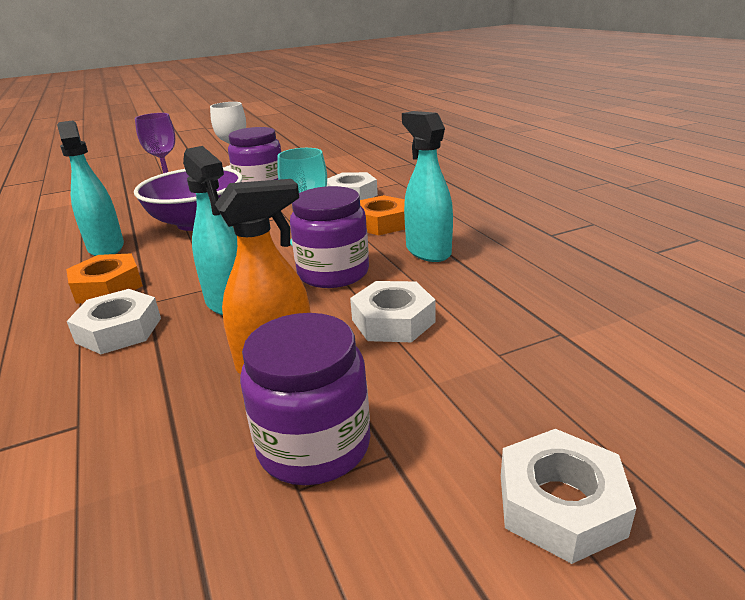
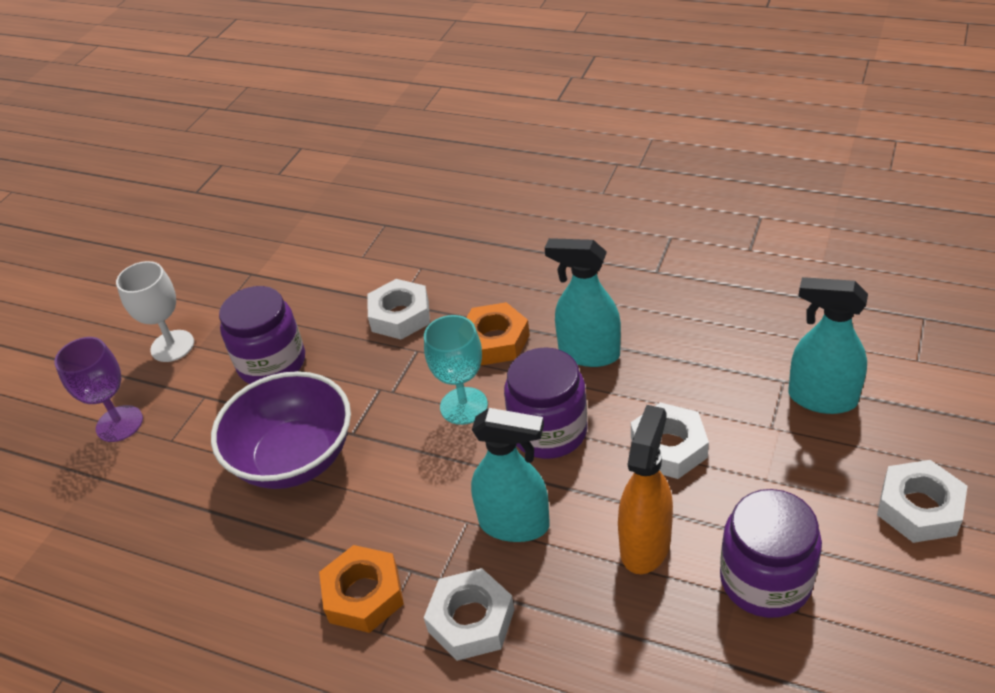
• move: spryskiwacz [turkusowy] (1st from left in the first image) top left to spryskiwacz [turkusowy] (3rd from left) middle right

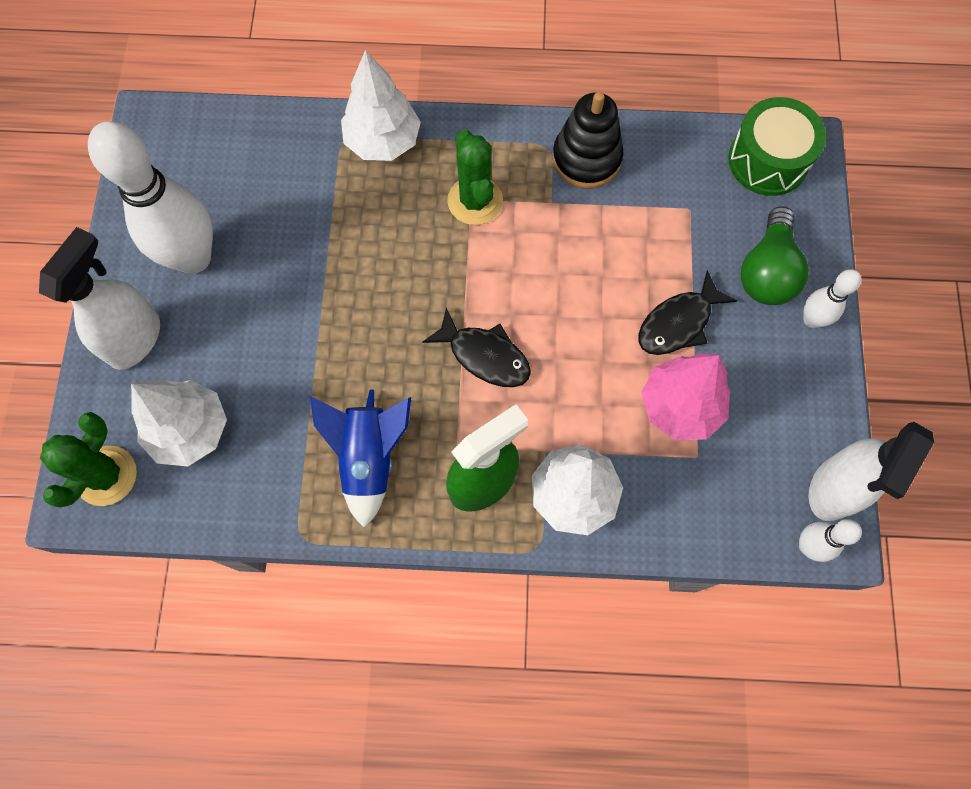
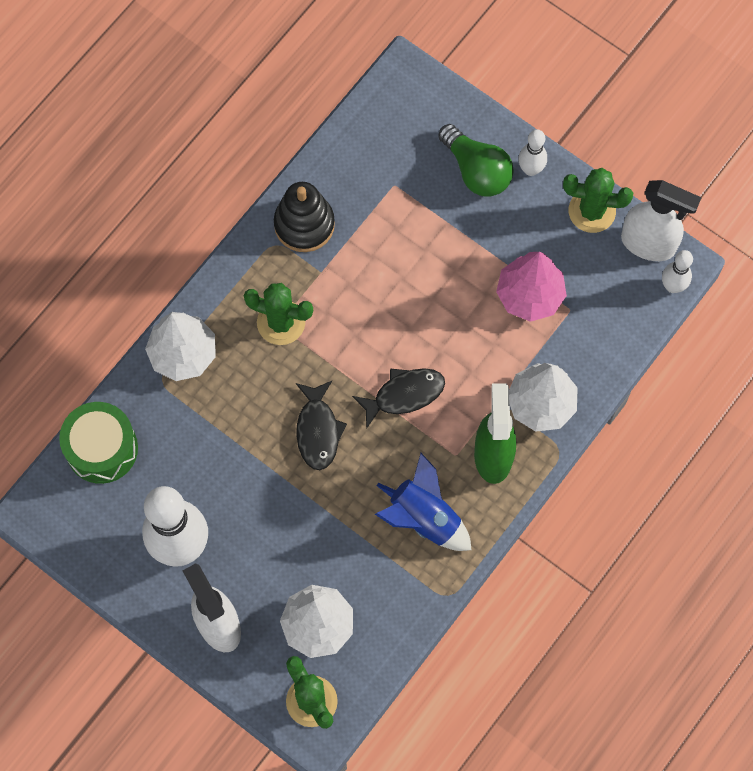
• move: bęben [zielony] top right to middle left
• move: ryba [czarny] (2nd from left in the first image) middle right to ryba [czarny] (1st from left) centre
• insert: kaktus [zielony] (3rd from left) top right
• rotate: spryskiwacz [biały] (2nd from left) middle right = top right 45 degrees counterclockwise

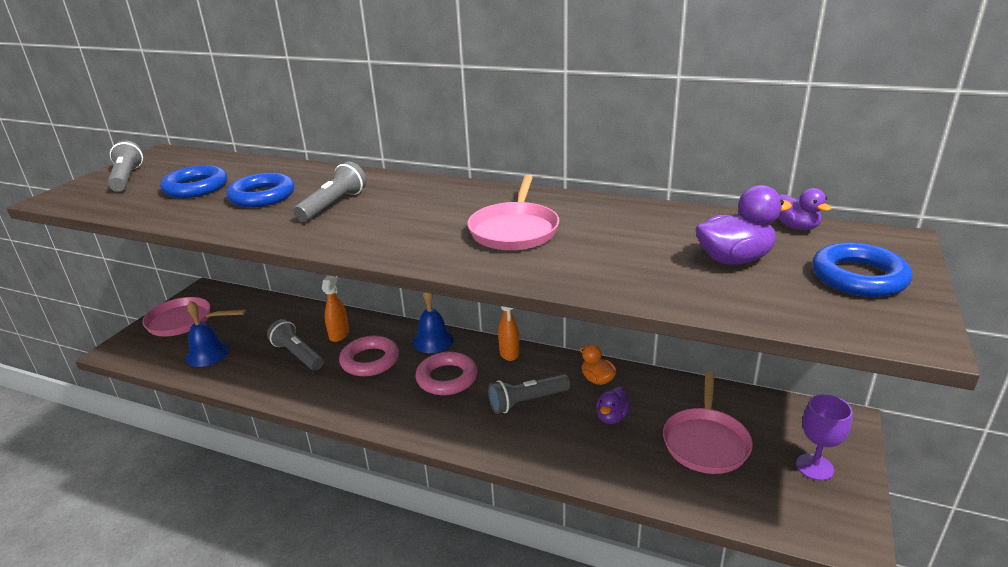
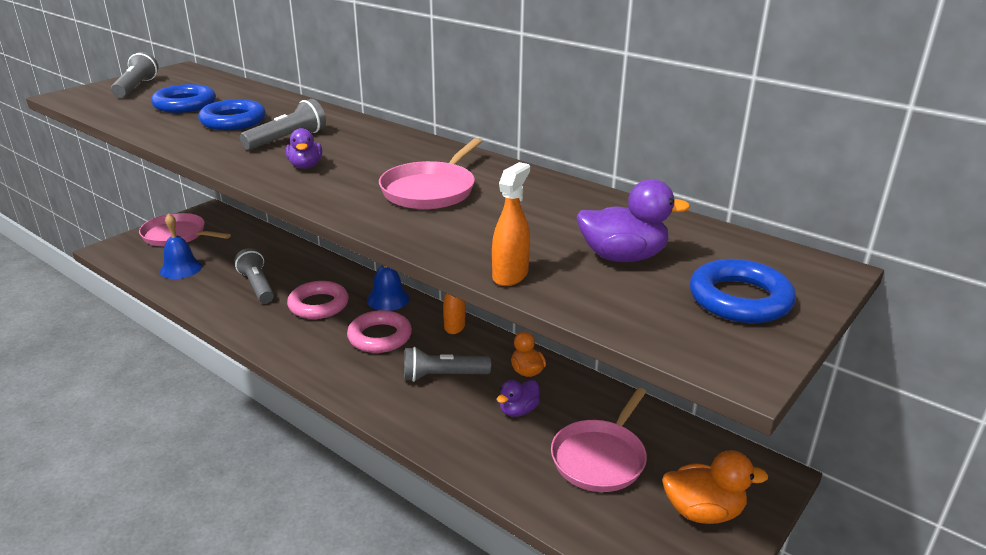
• move: kaczka [fioletowy] (3rd from left in the first image) middle right to kaczka [fioletowy] (1st from left) top left
• move: spryskiwacz [pomarańczowy] (1st from left in the first image) middle left to spryskiwacz [pomarańczowy] (2nd from left) centre
• replace: kielich [fioletowy] bottom right to kaczka [pomarańczowy] (2nd from left) bottom right

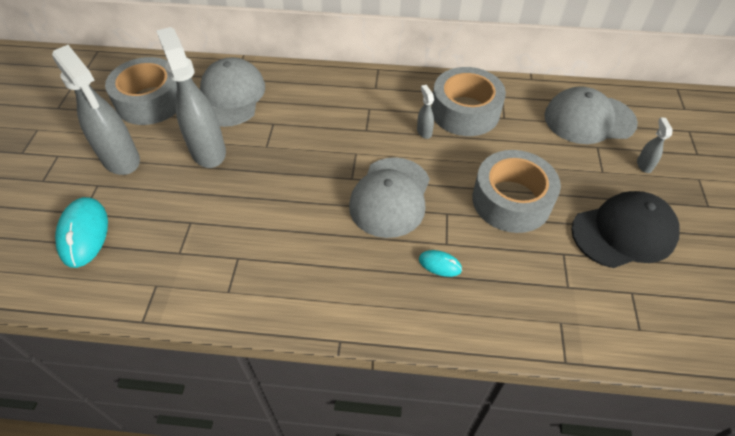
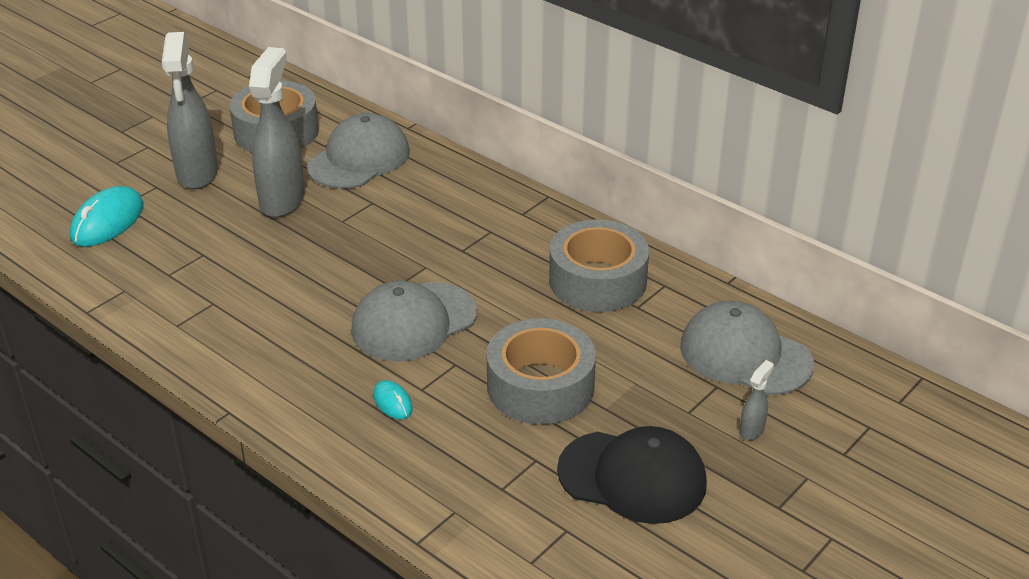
• delete: spryskiwacz [szary] (3rd from left) top centre

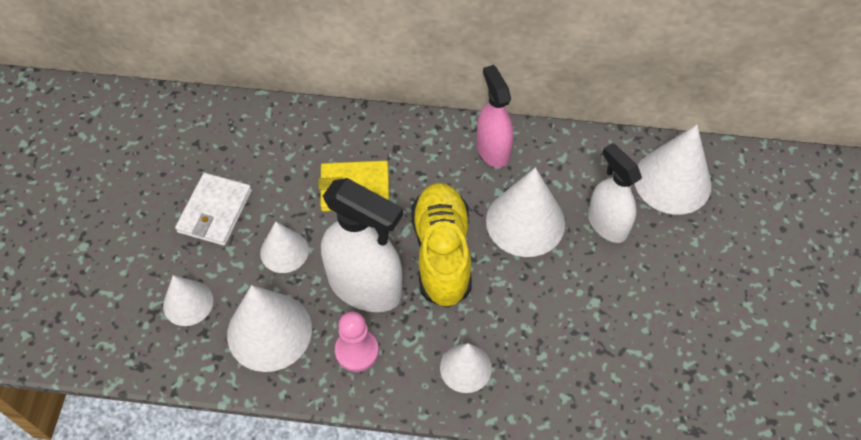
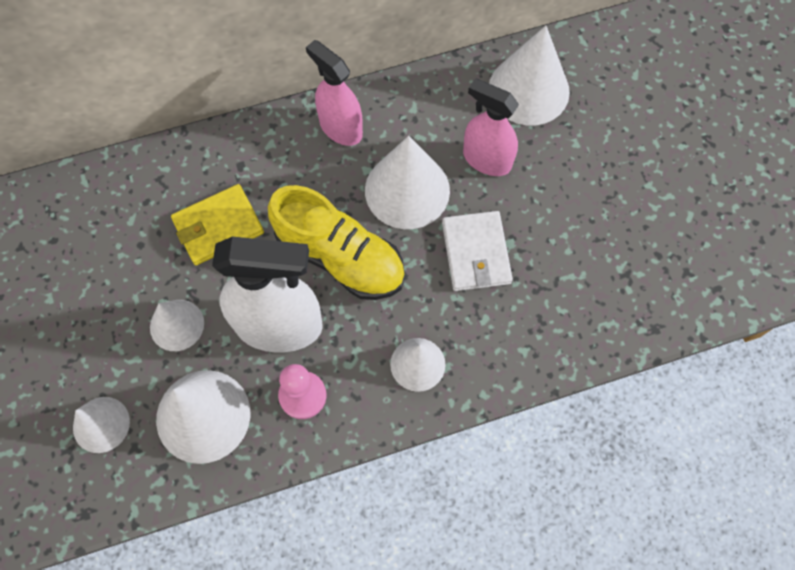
• rotate: but [żółty] centre = centre 150 degrees clockwise
• move: portfel [biały] middle left to centre
• recolor: spryskiwacz [biały] (2nd from left) middle right to spryskiwacz [różowy] (2nd from left) top centre

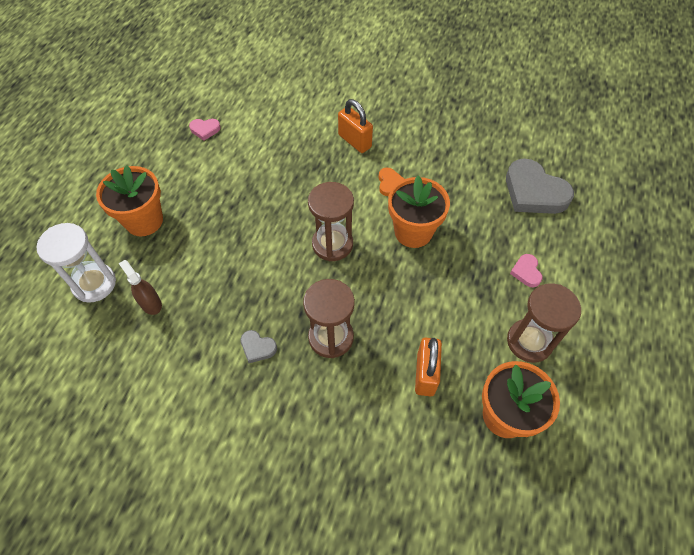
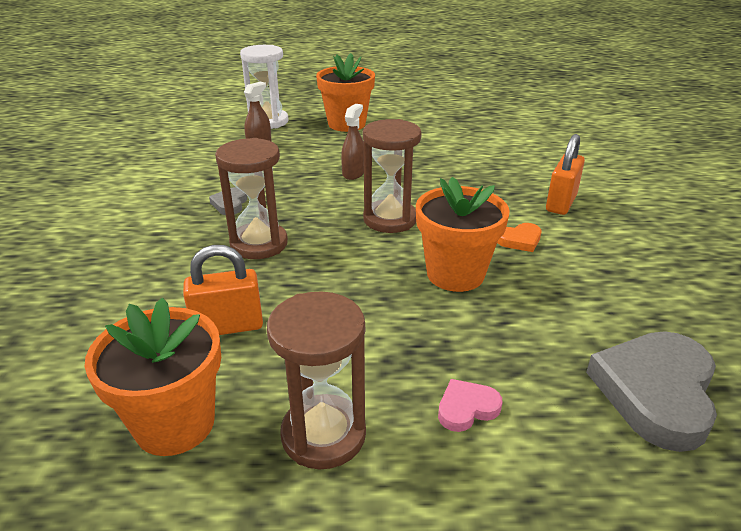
• insert: spryskiwacz [brązowy] (2nd from left) top centre
• delete: serce [różowy] (1st from left) top left

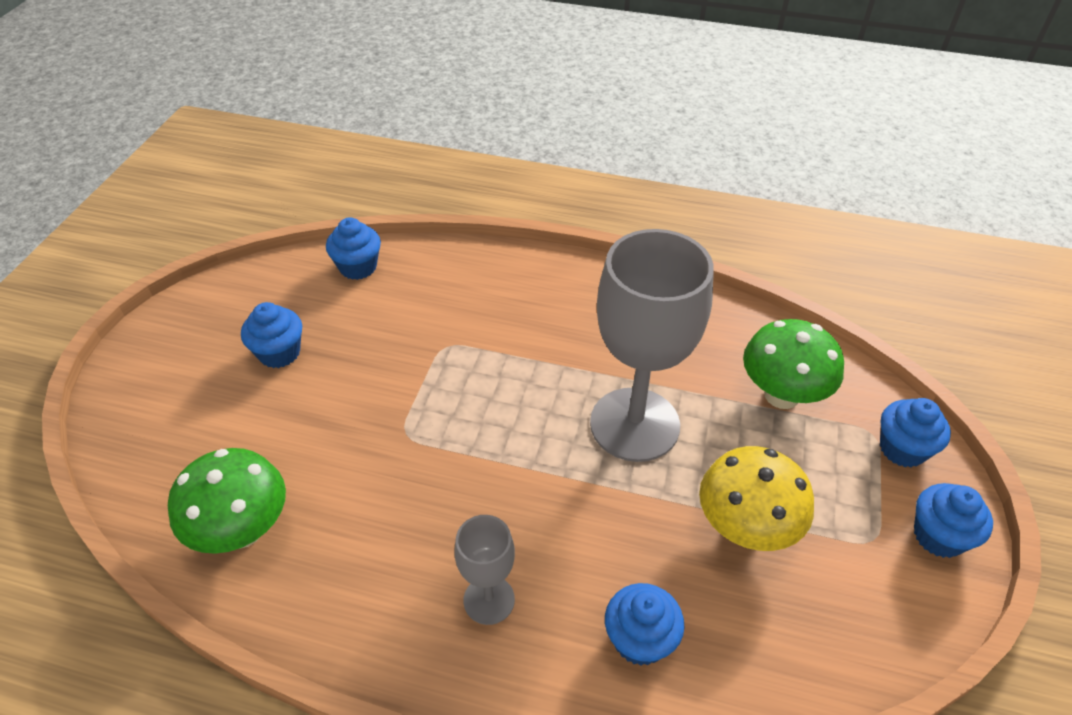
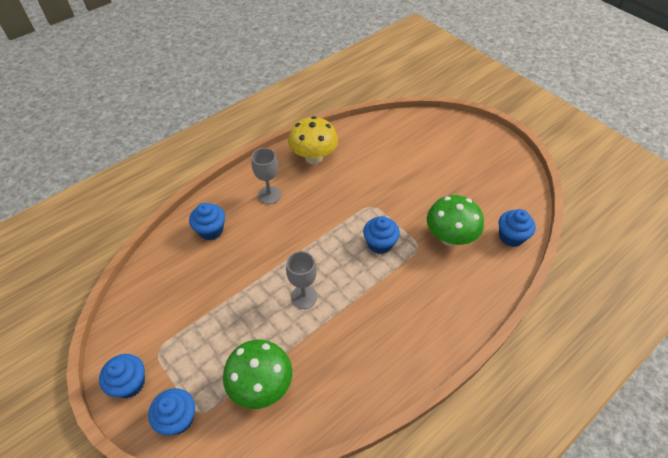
• resize: kielich [szary] (2nd from left) centre = centre x0.49
• move: grzyb [żółty] bottom right to top centre
• move: muffinka [niebieski] (1st from left in the first image) middle left to muffinka [niebieski] (4th from left) centre
• move: grzyb [zielony] (1st from left in the first image) bottom left to grzyb [zielony] (2nd from left) middle right

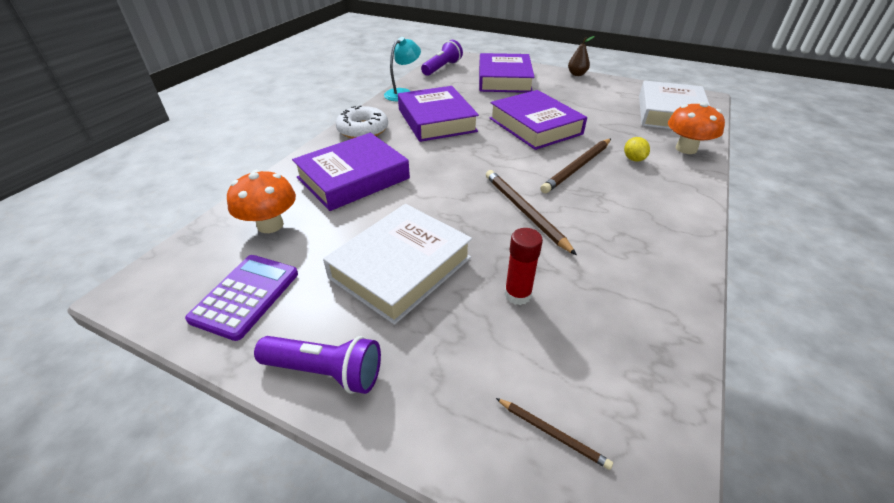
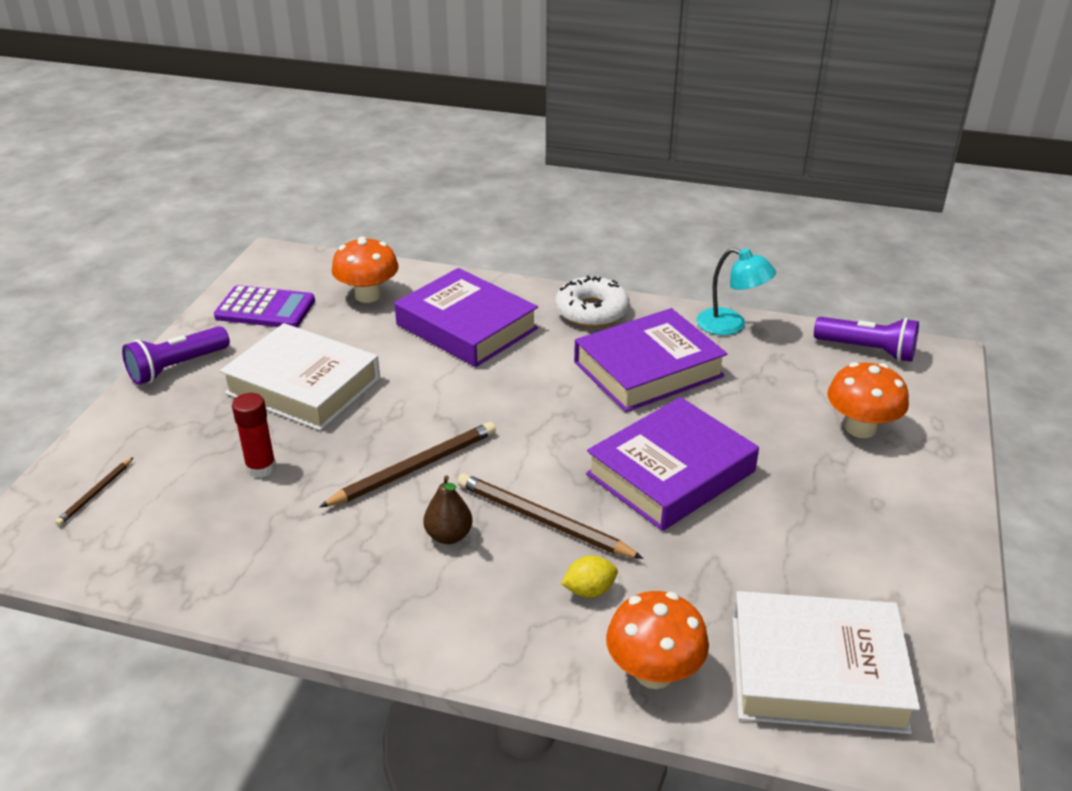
• rotate: latarka [fioletowy] (1st from left) bottom centre = middle left 45 degrees clockwise
• move: gruszka [brązowy] top centre to centre
• replace: książka [fioletowy] (3rd from left) top centre to grzyb [pomarańczowy] (3rd from left) middle right

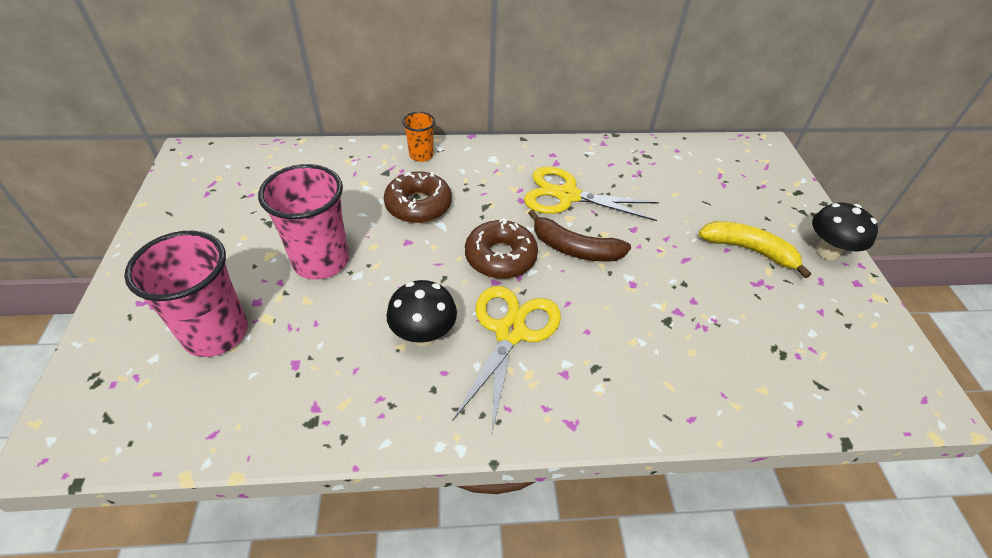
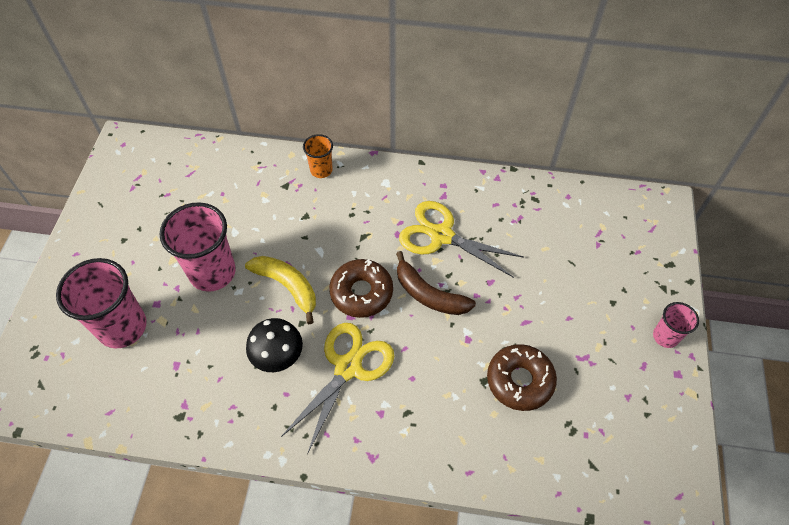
• move: banan [żółty] middle right to centre
• move: donut [brązowy] (1st from left in the first image) centre to donut [brązowy] (2nd from left) bottom centre
• replace: grzyb [czarny] (2nd from left) middle right to szklanka [różowy] (3rd from left) middle right

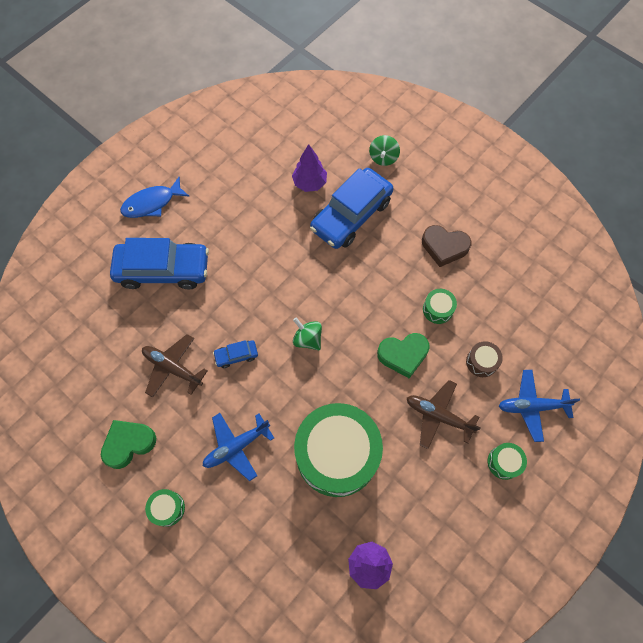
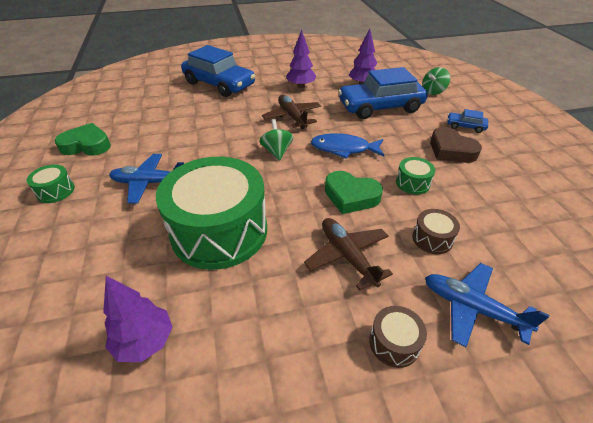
• move: samolot [brązowy] (1st from left) middle left to top centre
• insert: drzewko [fioletowy] (2nd from left) top centre
• move: ryba [niebieski] top left to centre
• recolor: bęben [zielony] (4th from left) bottom right to bęben [brązowy] (1st from left) bottom right
• move: samochód [niebieski] (2nd from left in the first image) centre to samochód [niebieski] (3rd from left) top right

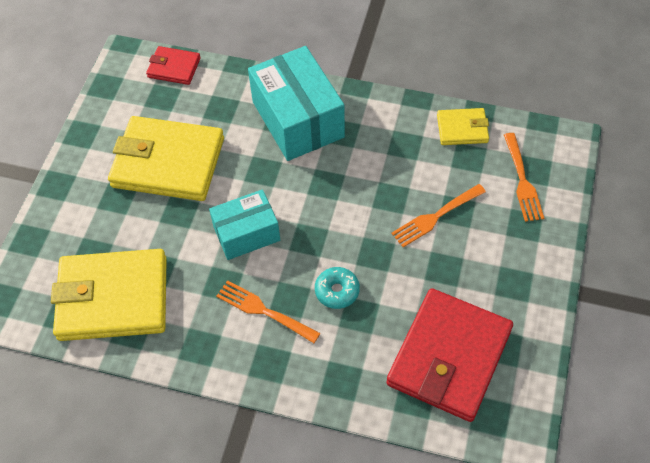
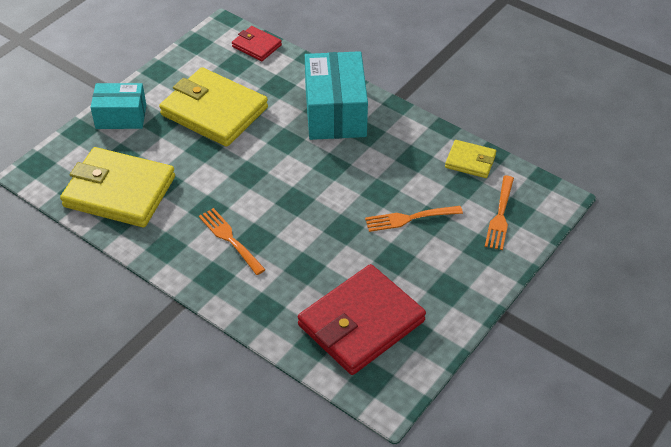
• move: pudełko [turkusowy] (1st from left) centre to top left
• delete: donut [turkusowy] centre

